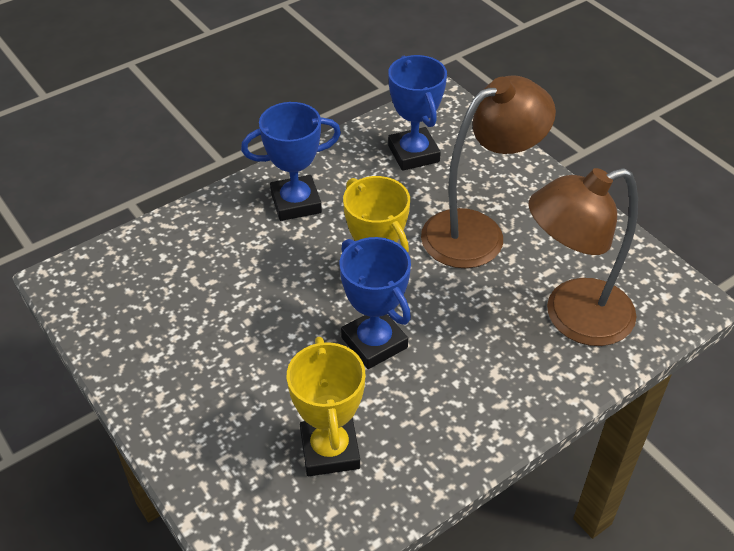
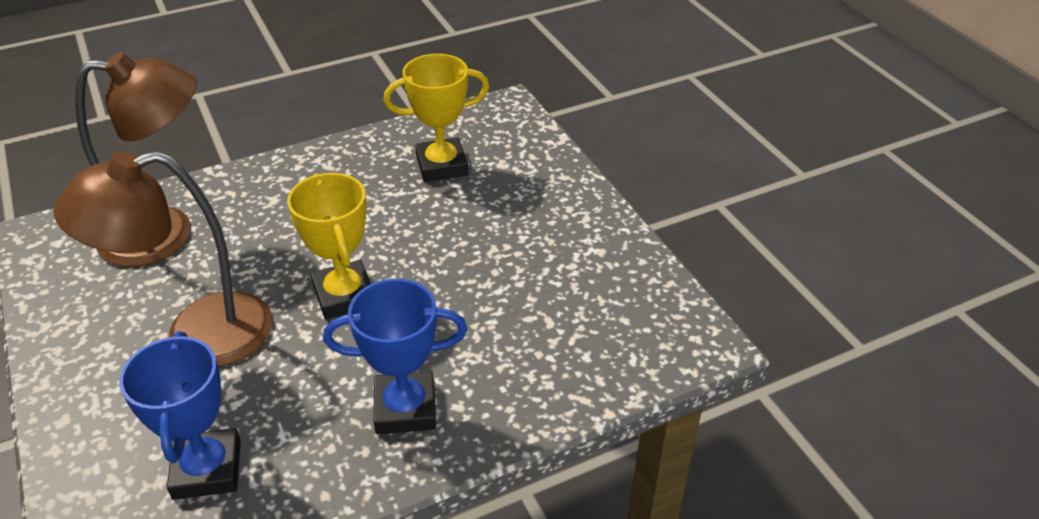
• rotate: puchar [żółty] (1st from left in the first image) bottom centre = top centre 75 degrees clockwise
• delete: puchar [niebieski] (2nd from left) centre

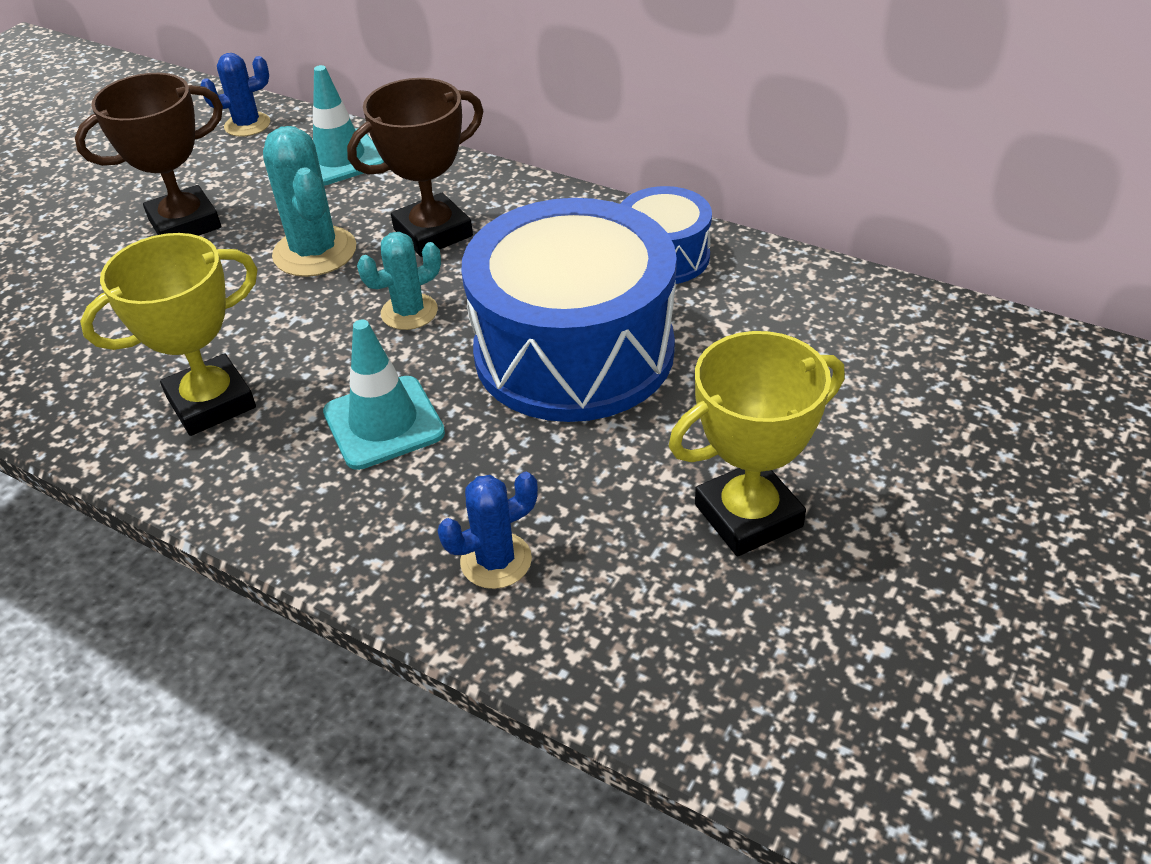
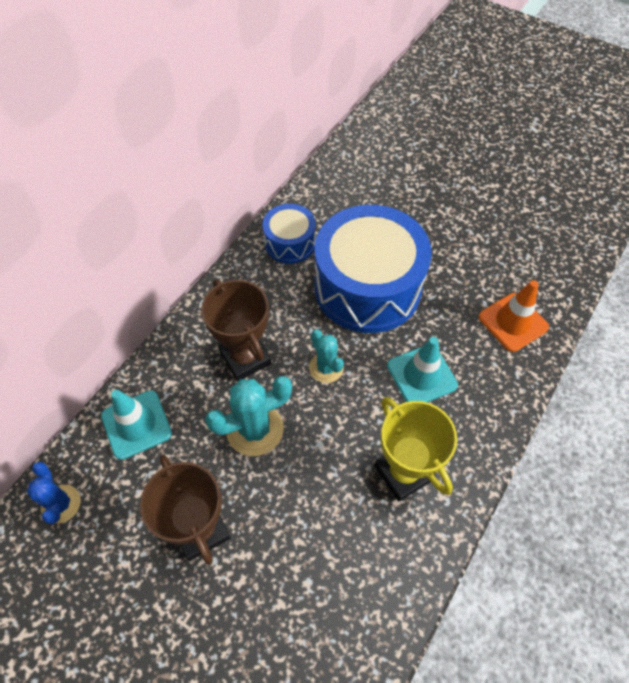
• replace: kaktus [niebieski] (2nd from left) centre to pachołek [pomarańczowy] middle right
• delete: puchar [żółty] (2nd from left) centre

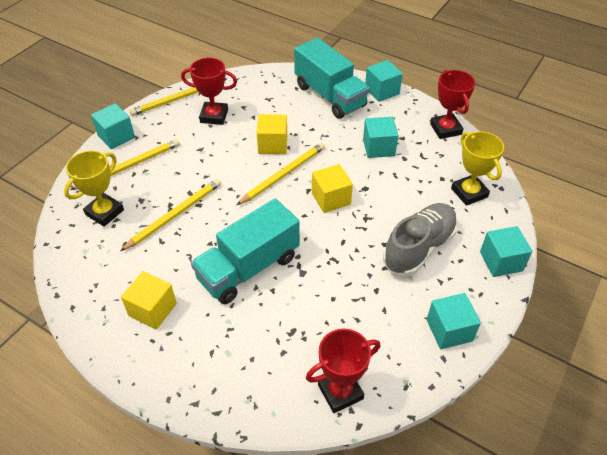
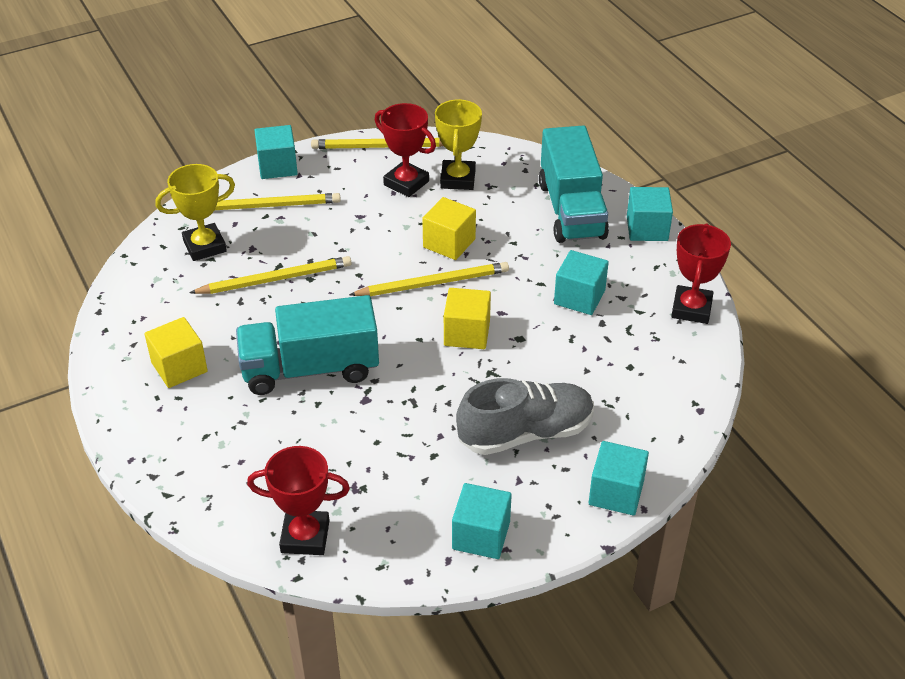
• move: puchar [żółty] (2nd from left) middle right to top centre

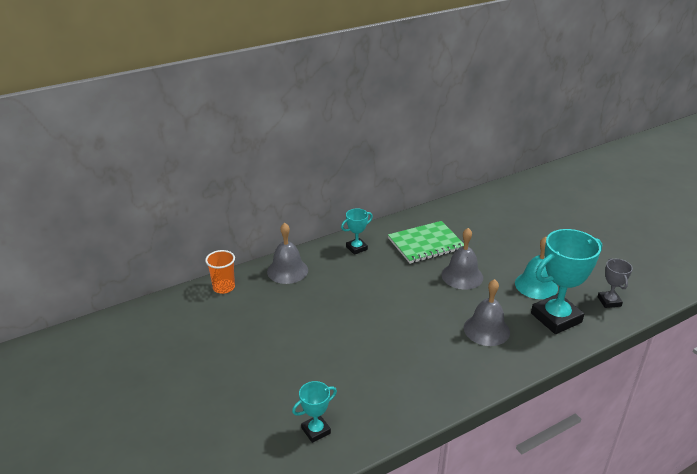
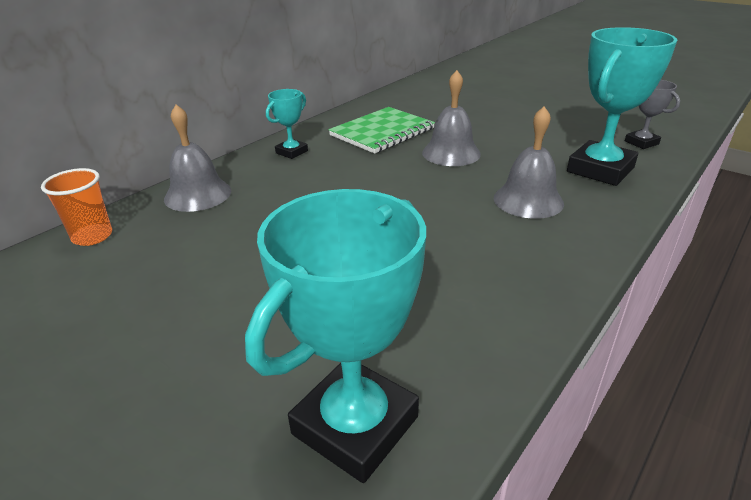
• resize: puchar [turkusowy] (1st from left in the first image) bottom centre = bottom centre x1.98
• delete: dzwonek [turkusowy] middle right

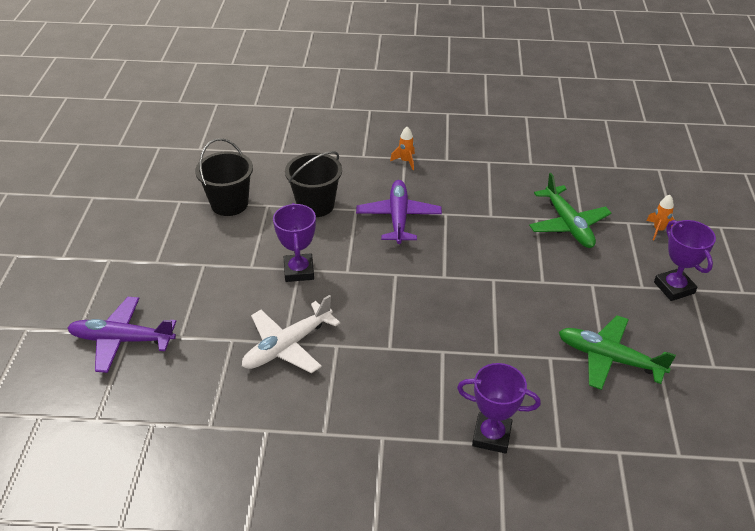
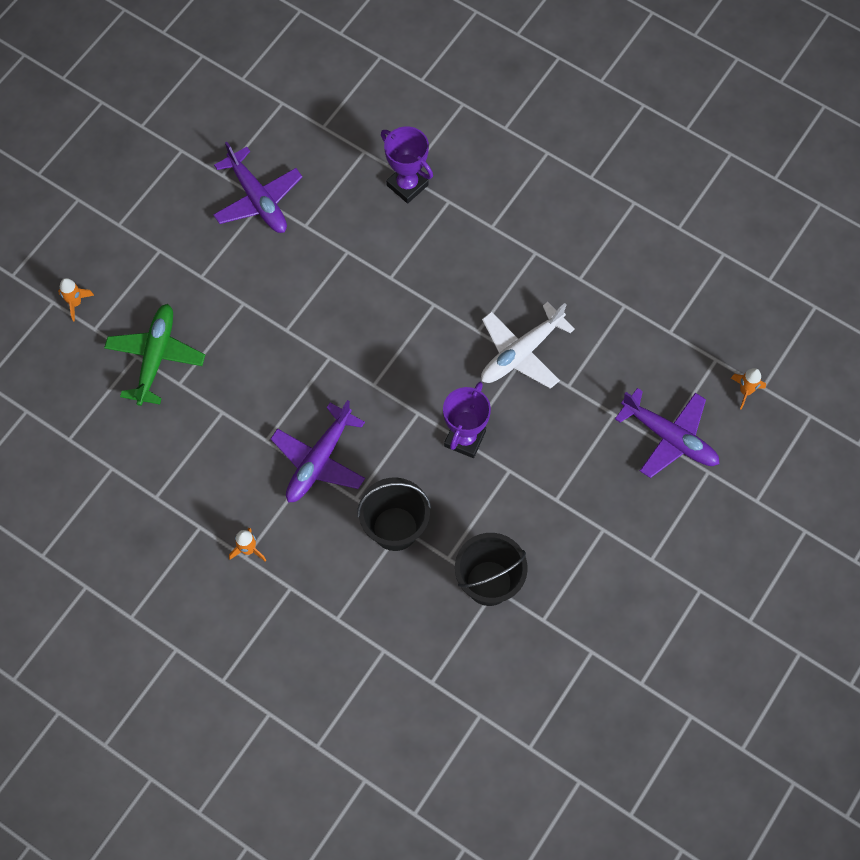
• recolor: samolot [zielony] (2nd from left) middle right to samolot [fioletowy] (1st from left) top left
• rotate: samolot [biały] centre = centre 150 degrees clockwise
• insert: rakieta [pomarańczowy] (3rd from left) middle right
• delete: puchar [fioletowy] (3rd from left) middle right

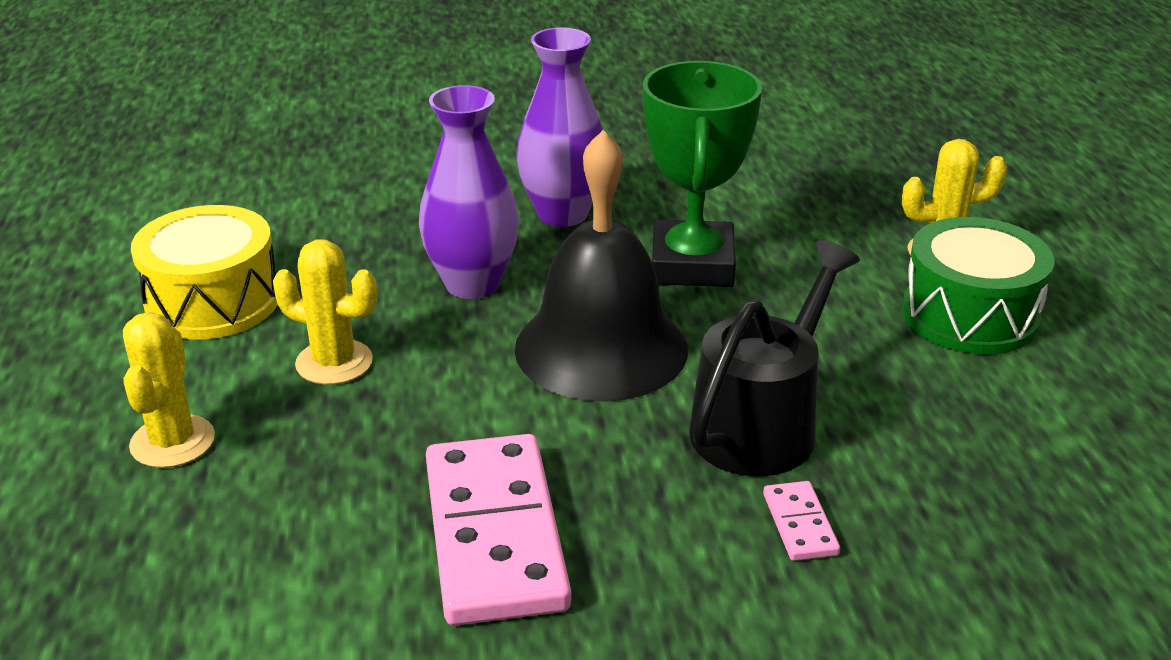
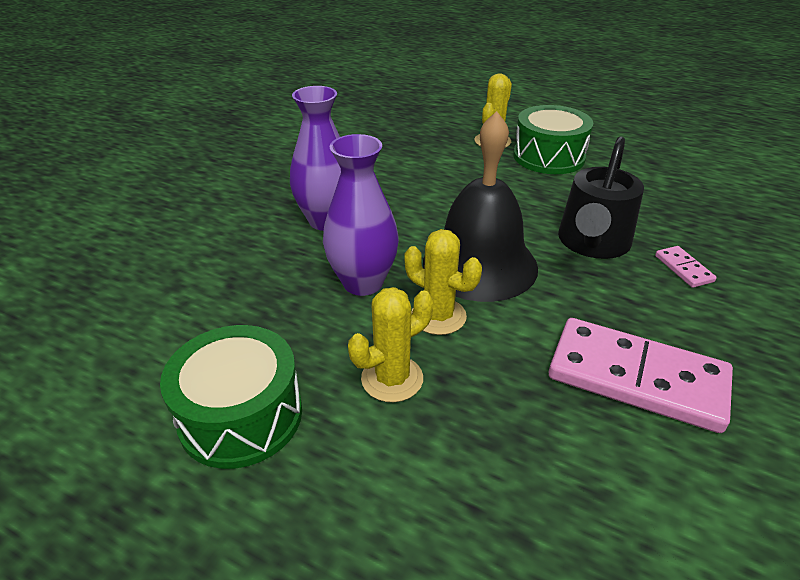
• recolor: bęben [żółty] middle left to bęben [zielony] (1st from left) bottom left
• move: kaktus [żółty] (1st from left in the first image) middle left to kaktus [żółty] (2nd from left) centre
• rotate: konewka [czarny] centre = middle right 135 degrees counterclockwise
• rotate: kostka domina [różowy] (2nd from left) bottom right = middle right 45 degrees clockwise
• delete: puchar [zielony] top centre

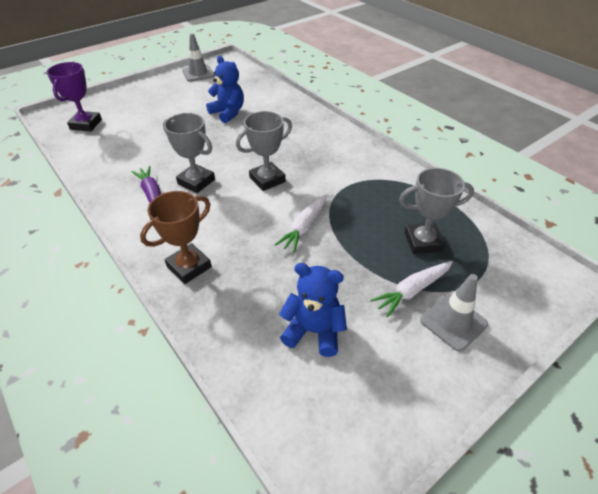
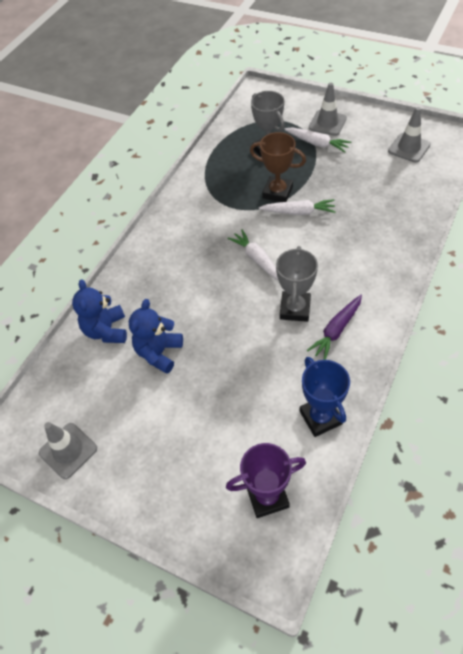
• move: miś [niebieski] (2nd from left in the first image) centre to miś [niebieski] (1st from left) middle left
• replace: puchar [szary] (2nd from left) top centre to marchewka [biały] (1st from left) centre
• move: puchar [brązowy] middle left to top centre
• insert: puchar [niebieski] middle right
• insert: pachołek [szary] (3rd from left) top right

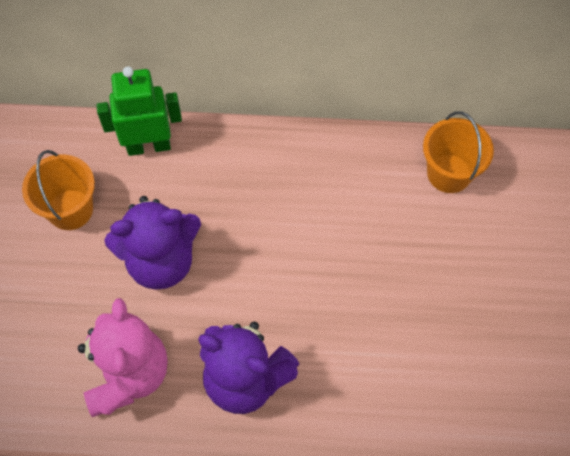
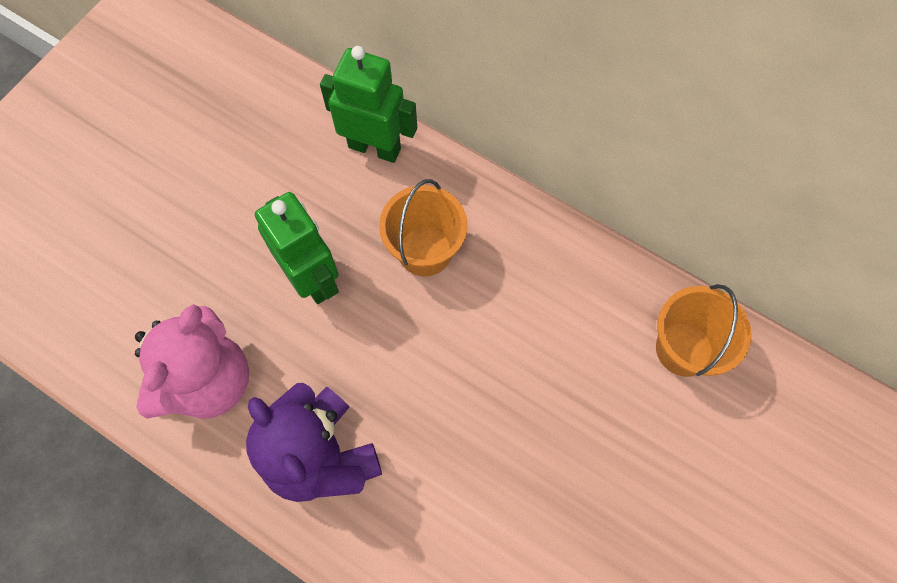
• replace: miś [fioletowy] (1st from left) middle left to robot [zielony] (1st from left) middle left
• move: wiadro [pomarańczowy] (1st from left) middle left to centre

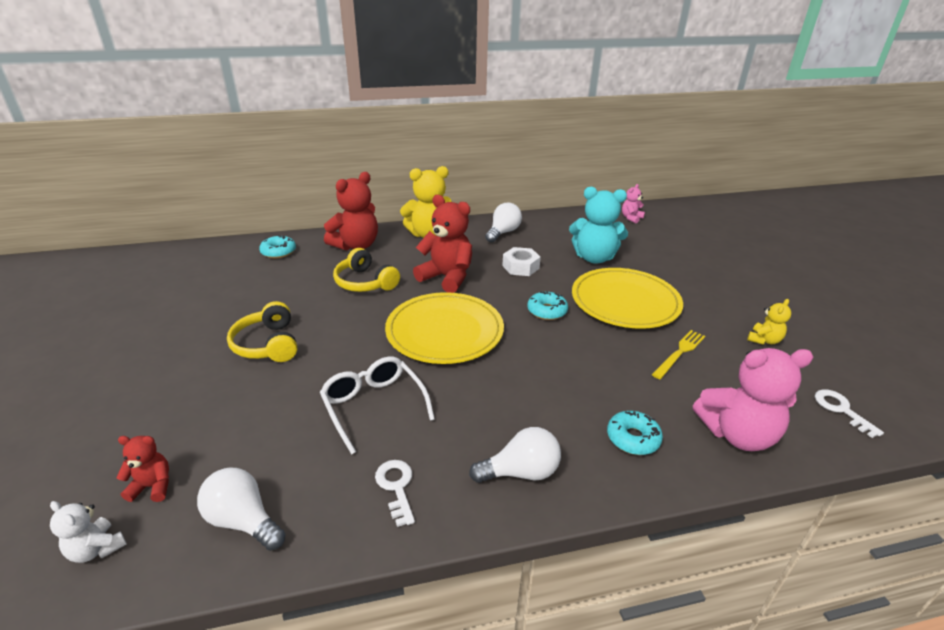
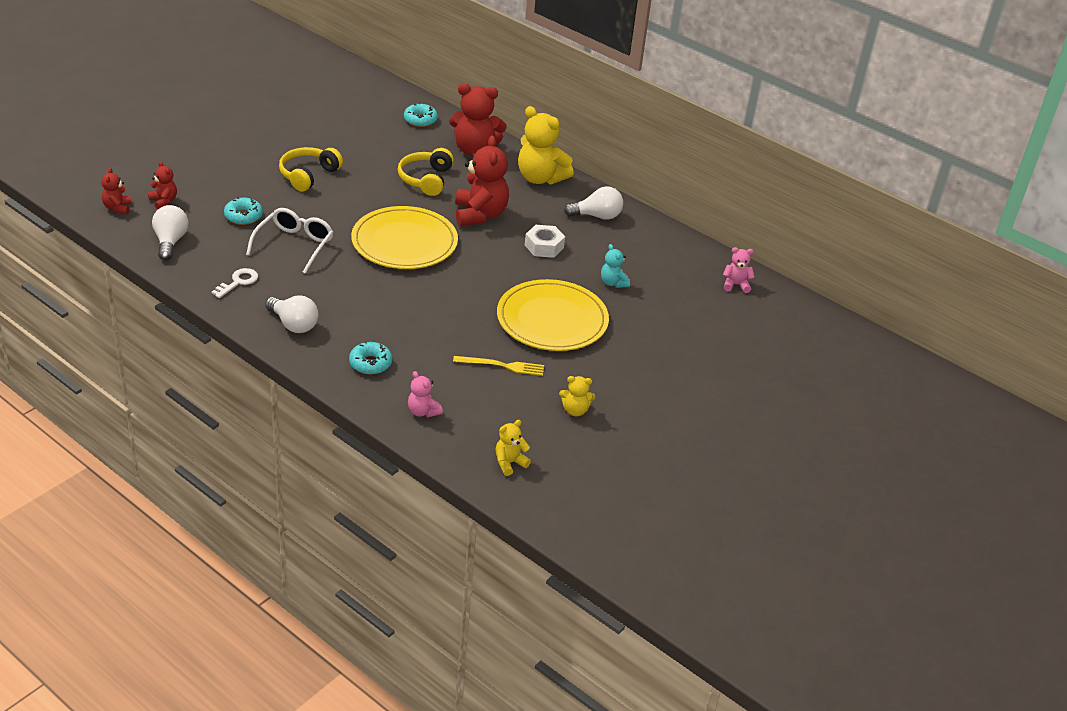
• recolor: miś [biały] bottom left to miś [czerwony] (1st from left) top left
• move: donut [turkusowy] (2nd from left in the first image) centre to donut [turkusowy] (1st from left) top left
• resize: miś [różowy] (2nd from left in the first image) middle right = centre x0.50
• replace: klucz [biały] (2nd from left) middle right to miś [żółty] (1st from left) centre
• resize: miś [turkusowy] centre = centre x0.50

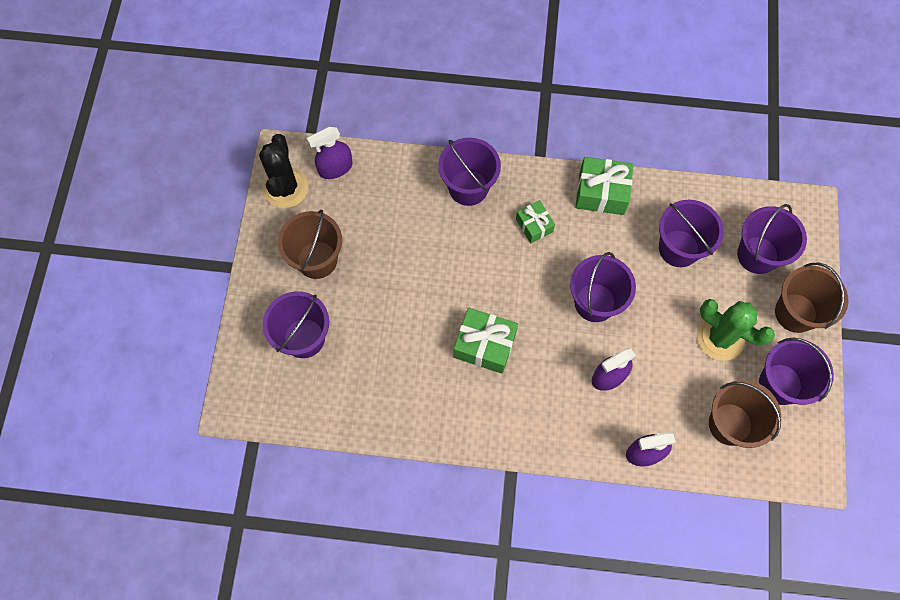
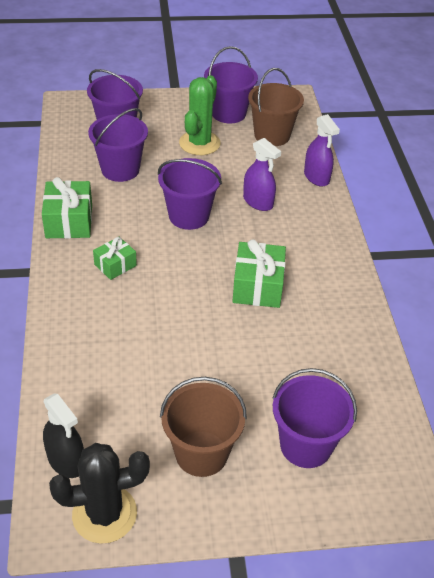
• recolor: spryskiwacz [fioletowy] (1st from left) top centre to spryskiwacz [czarny] bottom left
• delete: wiadro [fioletowy] (2nd from left) top centre
• delete: wiadro [brązowy] (3rd from left) middle right

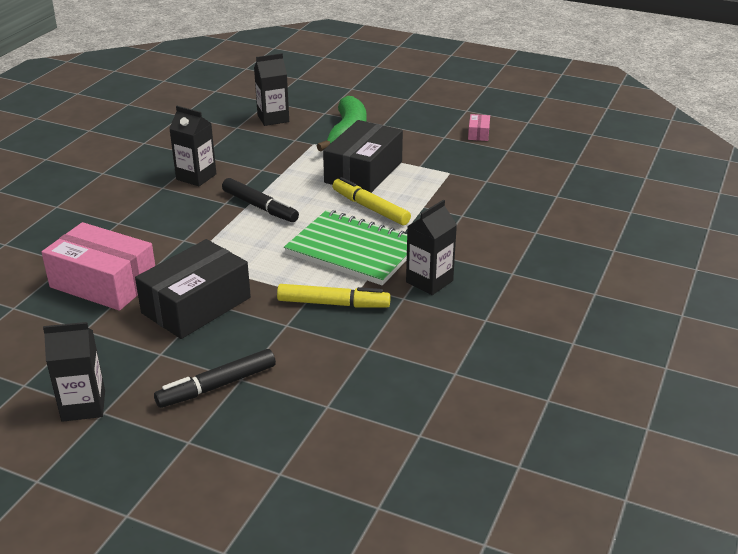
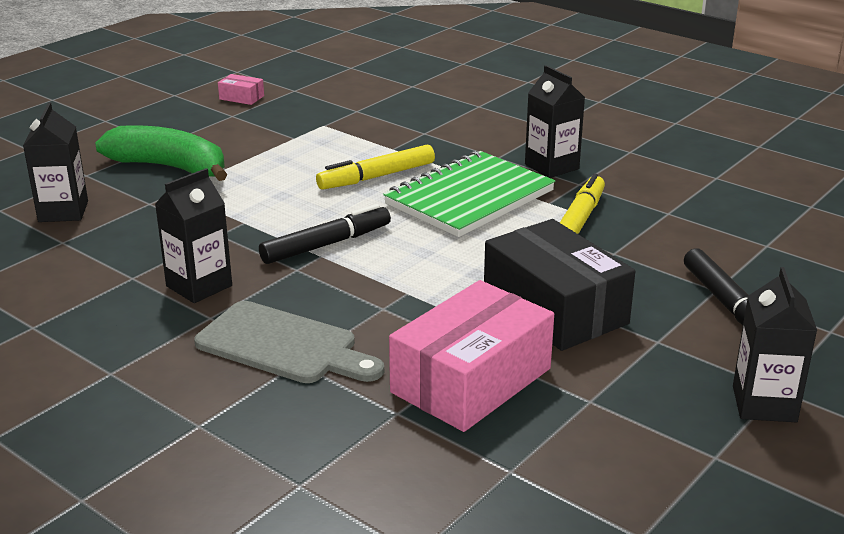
• insert: deska do krojenia [szary] centre
• delete: pudełko [czarny] (2nd from left) top centre

